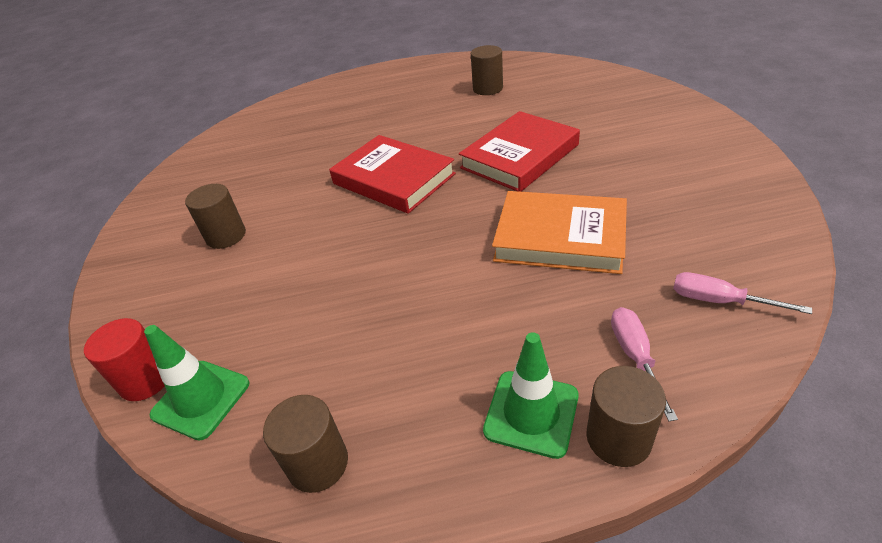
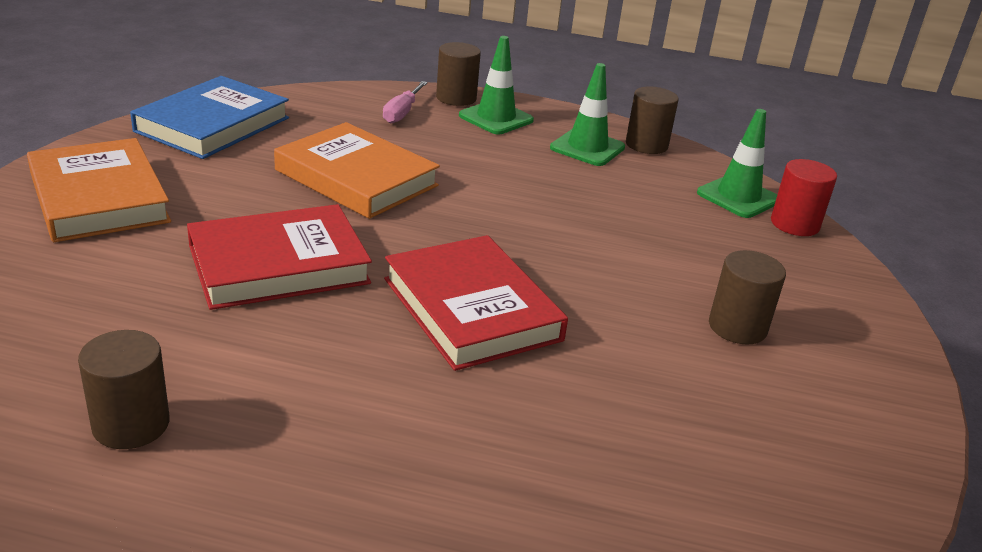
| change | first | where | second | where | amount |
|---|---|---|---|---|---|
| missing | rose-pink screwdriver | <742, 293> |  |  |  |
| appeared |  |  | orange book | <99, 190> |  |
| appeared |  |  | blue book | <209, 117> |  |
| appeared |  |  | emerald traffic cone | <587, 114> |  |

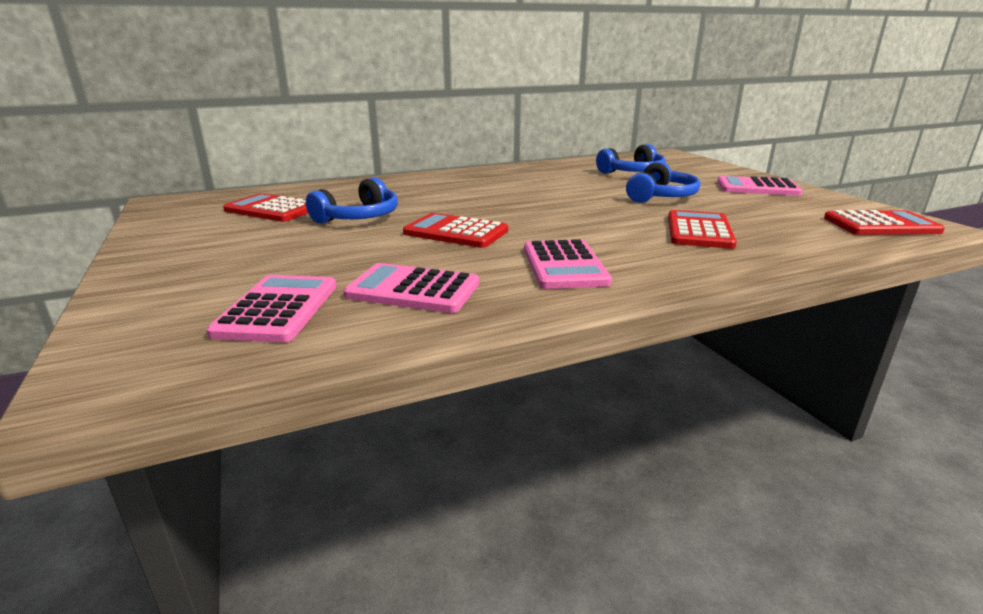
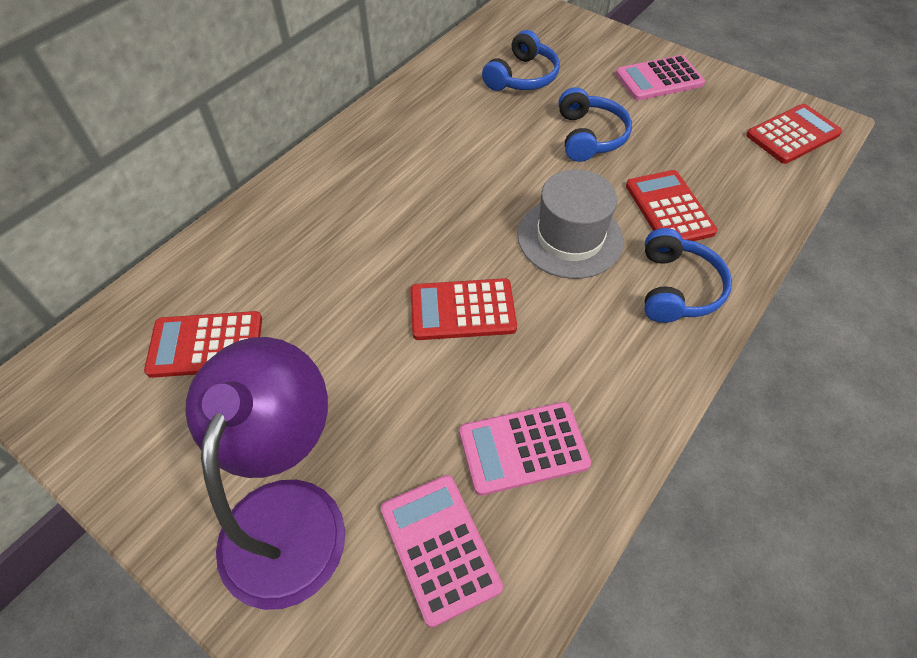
| change | first | where | second | where | amount |
|---|---|---|---|---|---|
| missing | rose-pink adding machine | <568, 264> |  |  |  |
| appeared |  |  | violet reading lamp | <265, 473> |  |
| appeared |  |  | gray top hat | <570, 224> |  |
| relocated | blue headset | <352, 200> |  | <688, 275> |  |

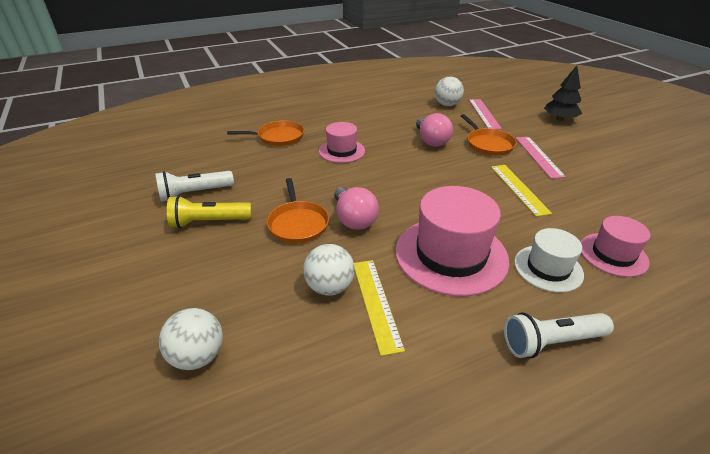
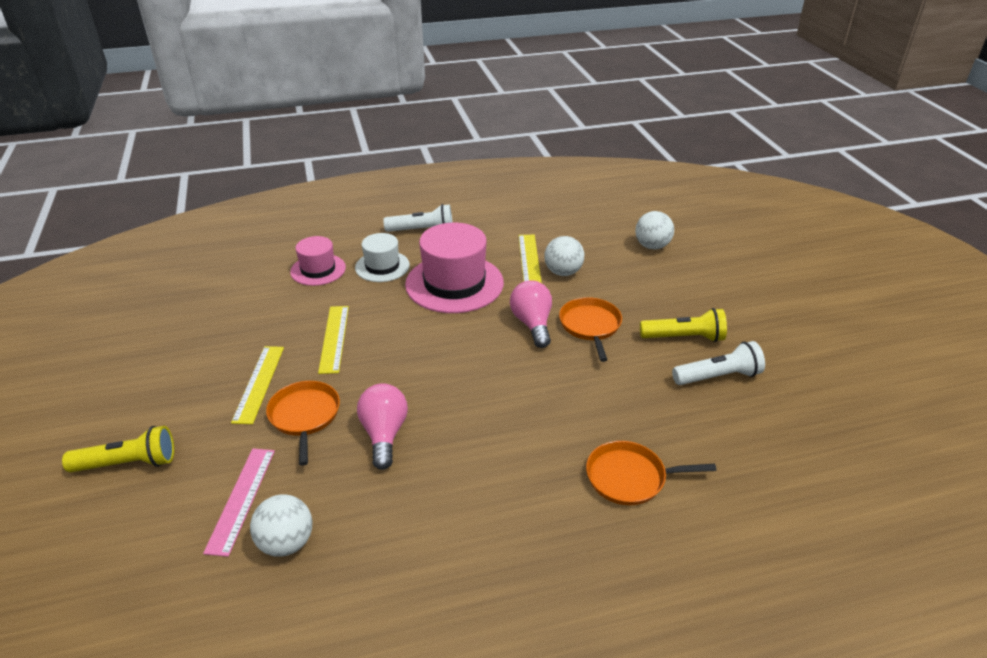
| change | first | where | second | where | amount |
|---|---|---|---|---|---|
| missing | rose-pink top hat | <342, 142> |  |  |  |
| exchanged | black fir tree | <563, 93> | golden flashlight | <118, 449> |  |
| colour | rose-pink ruler | <541, 158> | golden ruler | <257, 385> |  |

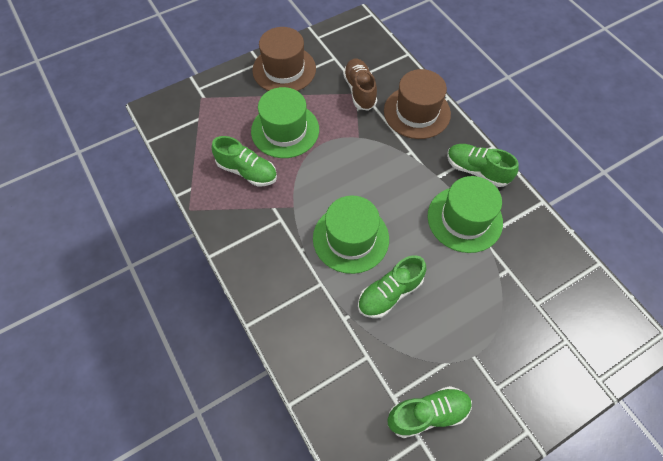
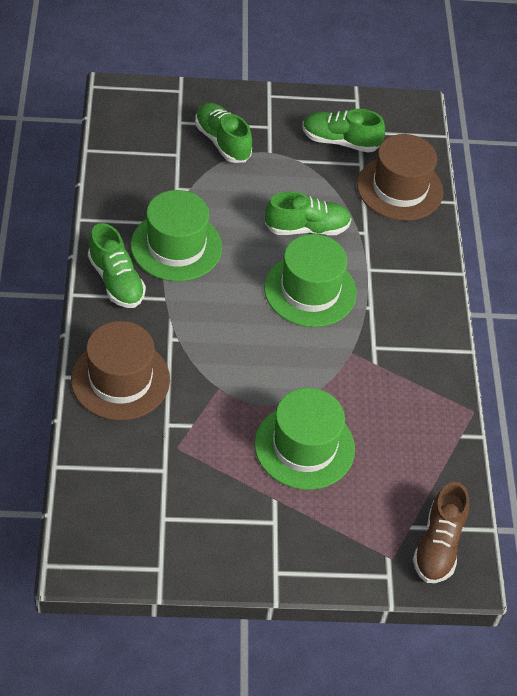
| change | first | where | second | where | amount |
|---|---|---|---|---|---|
| relocated | emerald lace-up shoe | <244, 161> |  | <223, 133> |  |
| relocated | brown top hat | <284, 59> |  | <400, 177> |  |
| relocated | brown lace-up shoe | <360, 84> |  | <441, 532> |  |

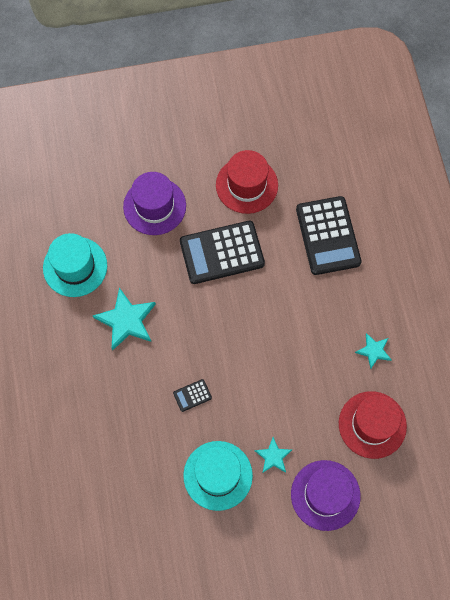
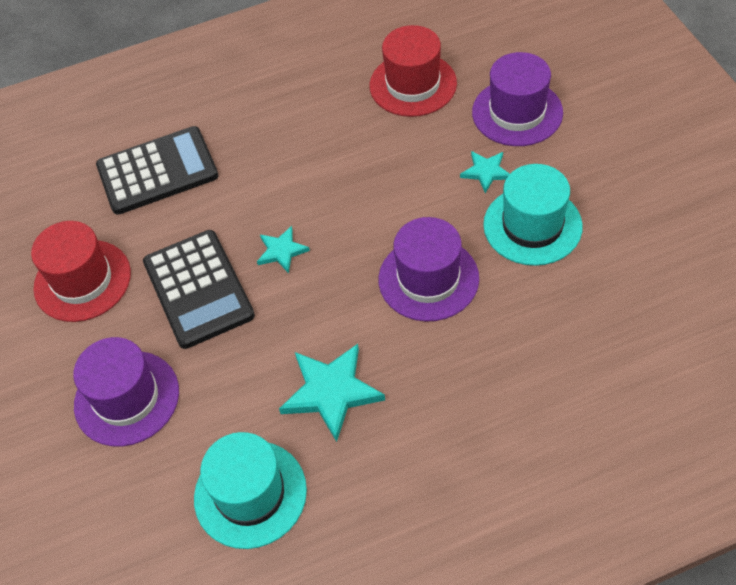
| change | first | where | second | where | amount |
|---|---|---|---|---|---|
| relocated | turquoise five-pointed star | <373, 351> |  | <283, 249> |  |
| exchanged | black adding machine | <192, 395> | violet top hat | <429, 269> |  |

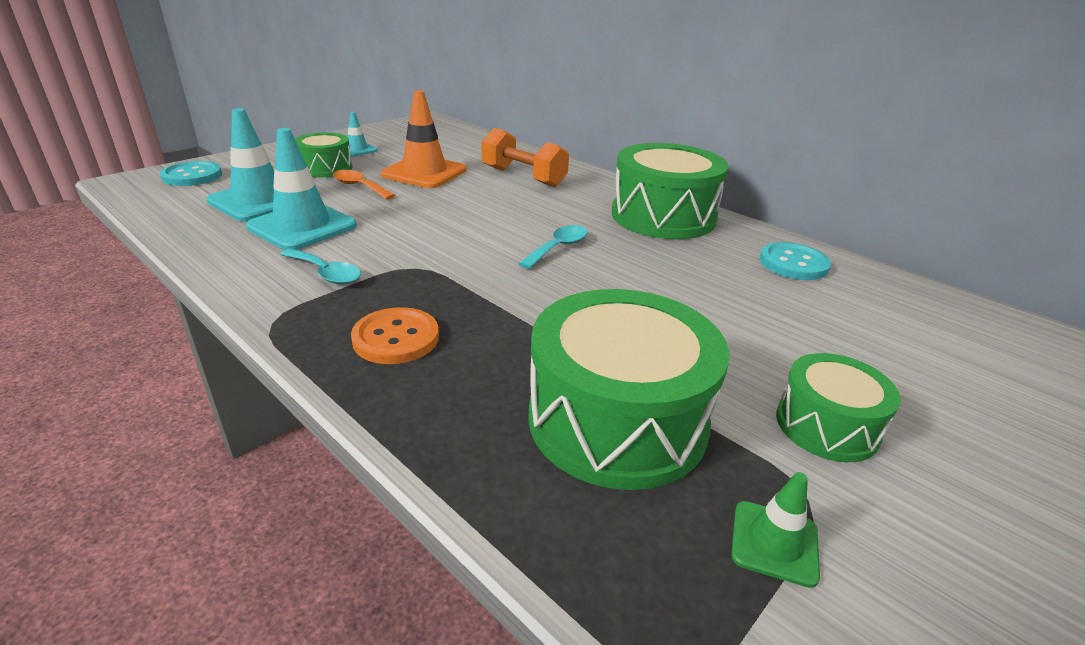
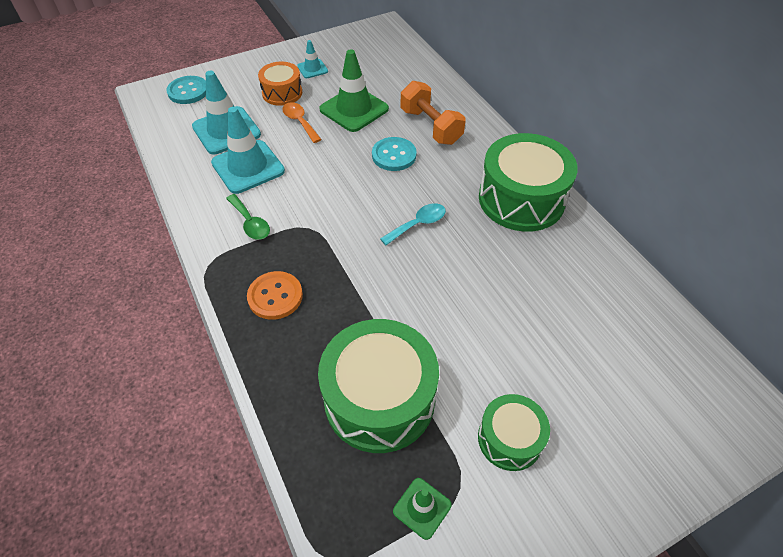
| change | first | where | second | where | amount |
|---|---|---|---|---|---|
| relocated | turquoise button | <795, 261> |  | <394, 154> |  |
| colour | turquoise teaspoon | <320, 266> | emerald teaspoon | <248, 217> |  |
| colour | emerald drum | <323, 154> | orange drum | <280, 84> |  |
| colour | orange traffic cone | <424, 139> | emerald traffic cone | <354, 90> |  |

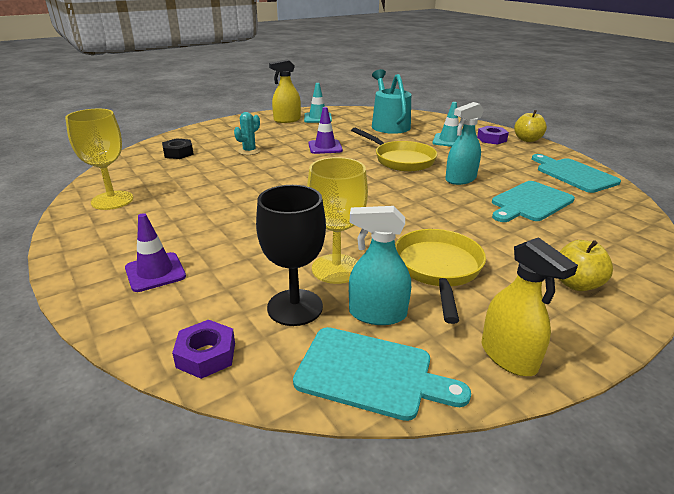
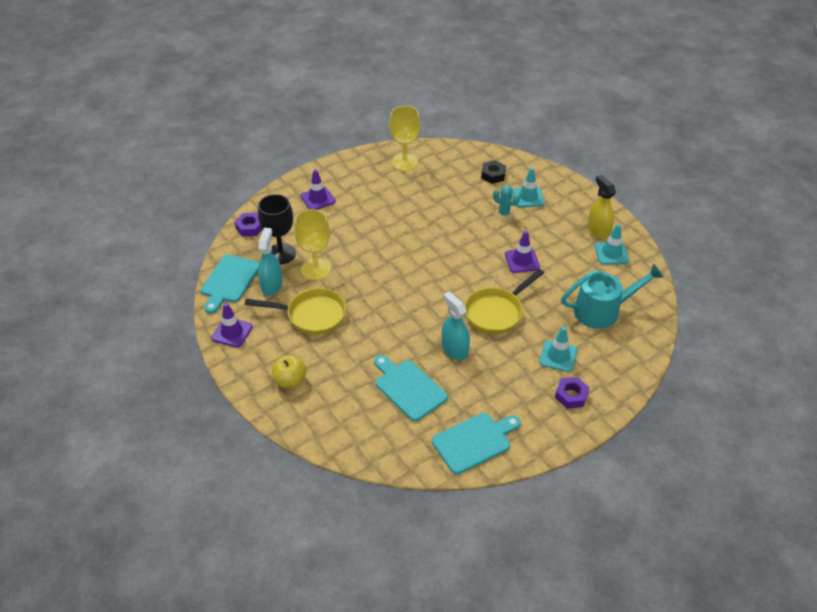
| change | first | where | second | where | amount |
|---|---|---|---|---|---|
| missing | golden toy apple | <530, 126> |  |  |  |
| appeared |  |  | turquoise traffic cone | <529, 187> |  |
| exchanged | golden spray bottle | <530, 306> | violet traffic cone | <232, 325> |  |

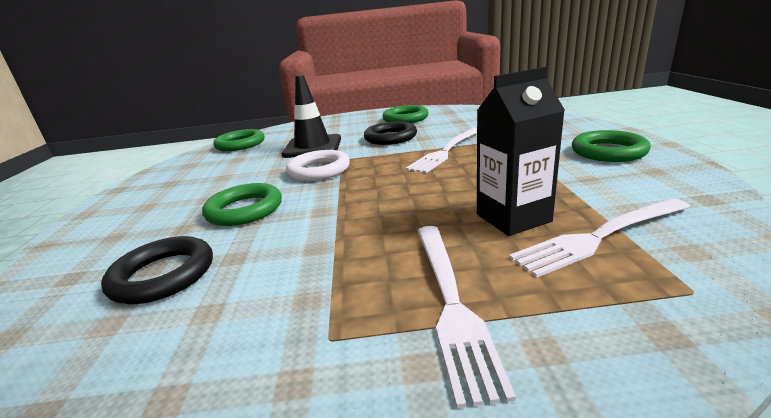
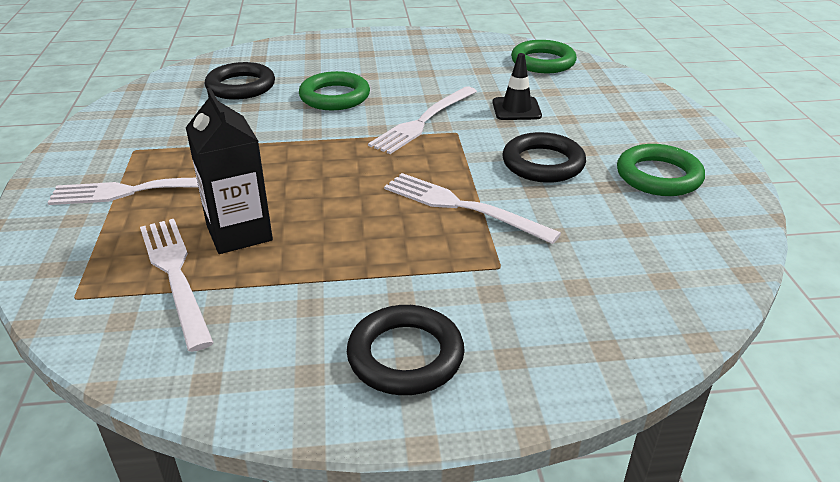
| change | first | where | second | where | amount |
|---|---|---|---|---|---|
| exchanged | snow-white ring | <318, 165> | snow-white fork | <422, 120> |  |
| colour | emerald ring | <611, 146> | black ring | <406, 350> |  |
| size | black traffic cone | <311, 116> |  | <517, 86> | x0.62 |

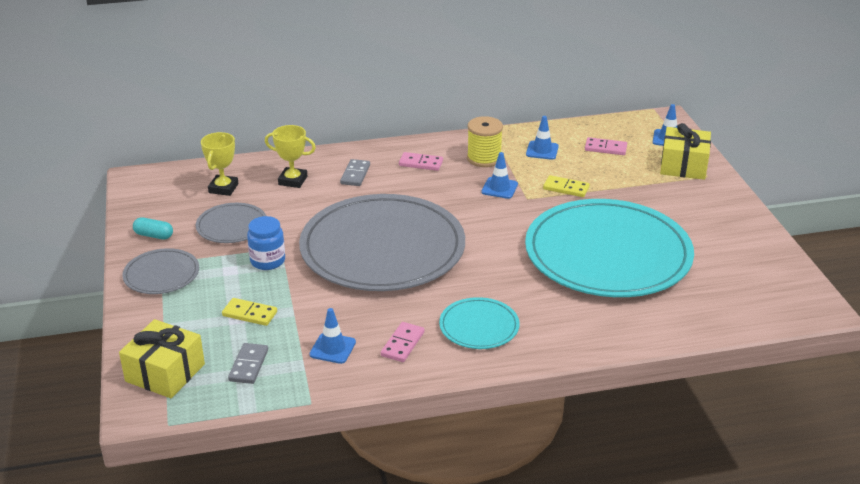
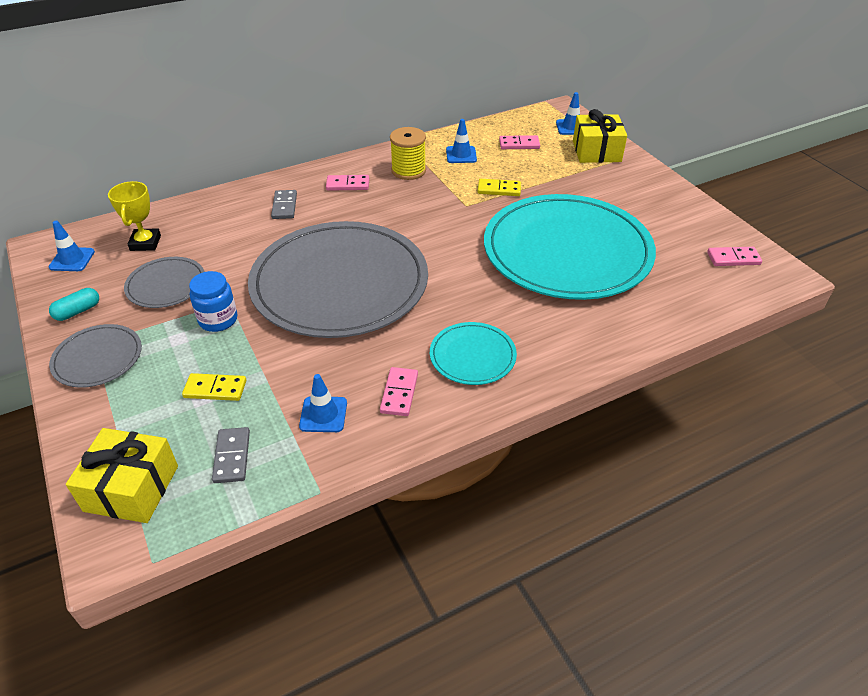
| change | first | where | second | where | amount |
|---|---|---|---|---|---|
| missing | golden prize cup | <290, 156> |  |  |  |
| appeared |  |  | rose-pink domino tile | <734, 256> |  |
| relocated | blue traffic cone | <499, 175> |  | <72, 246> |  |
| spun | turquoise capsule | <153, 228> |  | <74, 304> | 45 degrees counterclockwise |

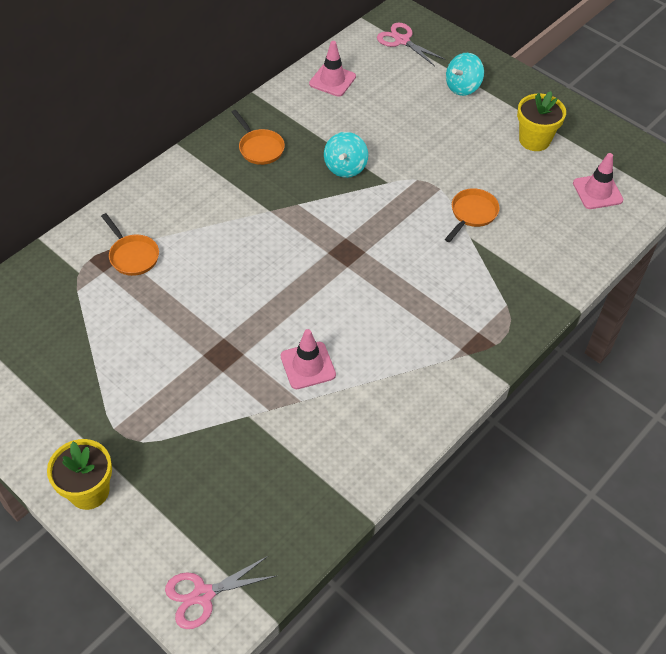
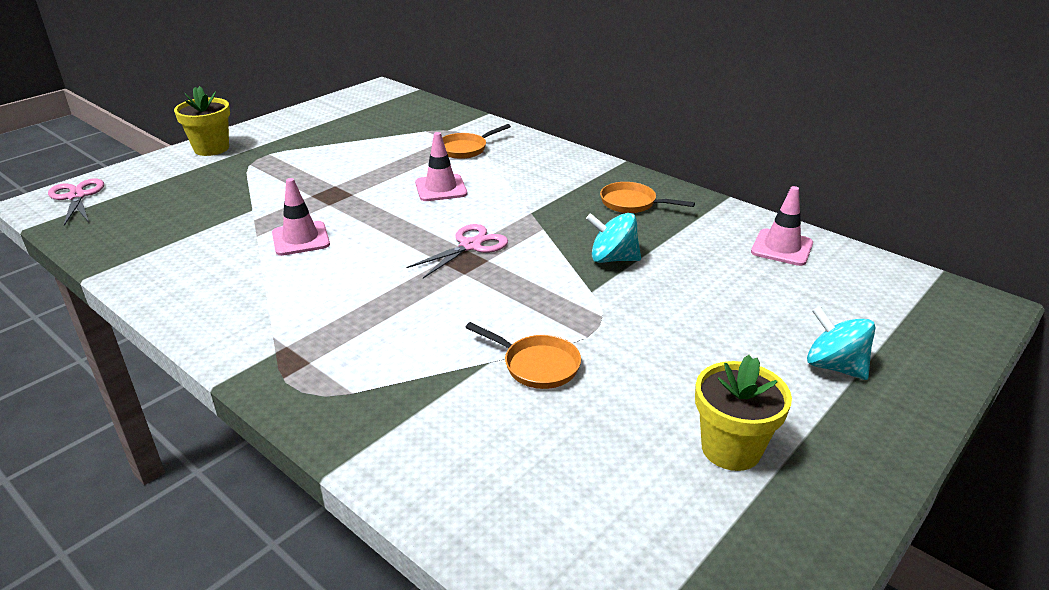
| change | first | where | second | where | amount |
|---|---|---|---|---|---|
| relocated | rose-pink pair of scissors | <411, 44> |  | <457, 251> |  |
| relocated | rose-pink traffic cone | <598, 181> |  | <441, 166> |  |
| spun | orange pan | <258, 137> |  | <647, 197> | 60 degrees clockwise |

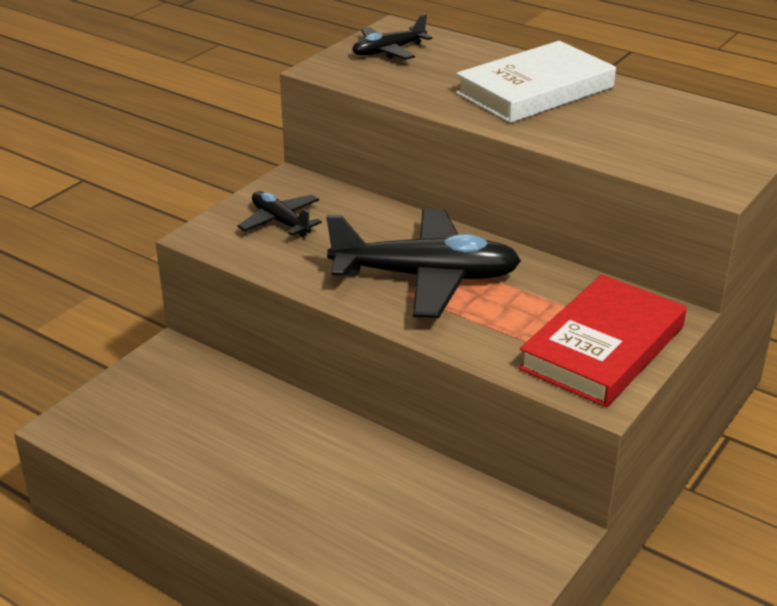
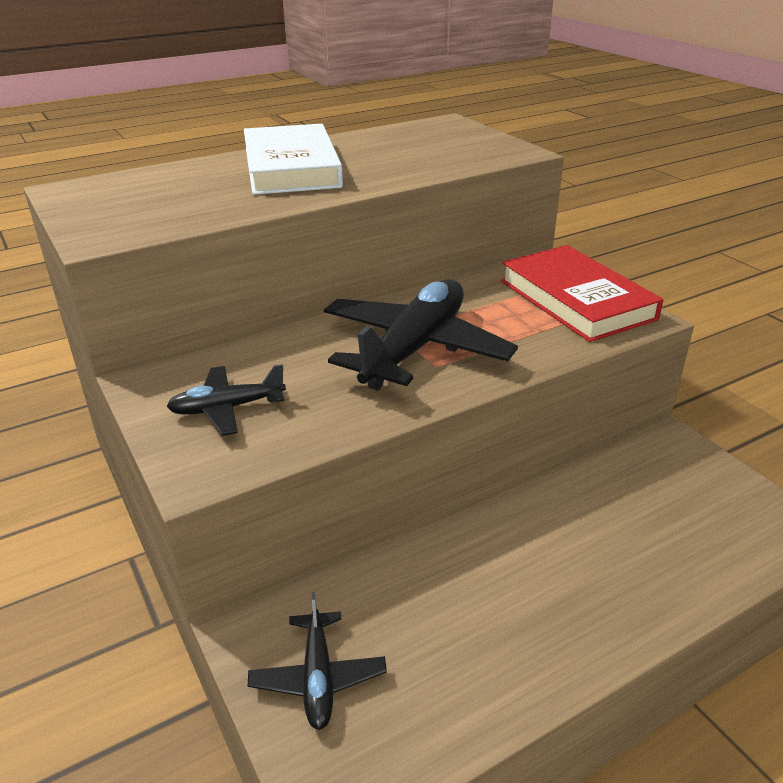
| change | first | where | second | where | amount |
|---|---|---|---|---|---|
| relocated | black aeroplane | <392, 37> |  | <317, 661> |  |

